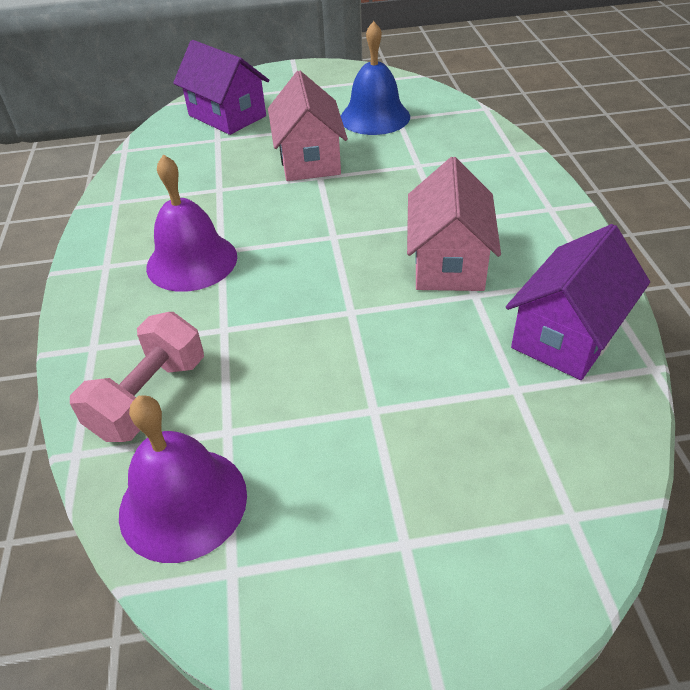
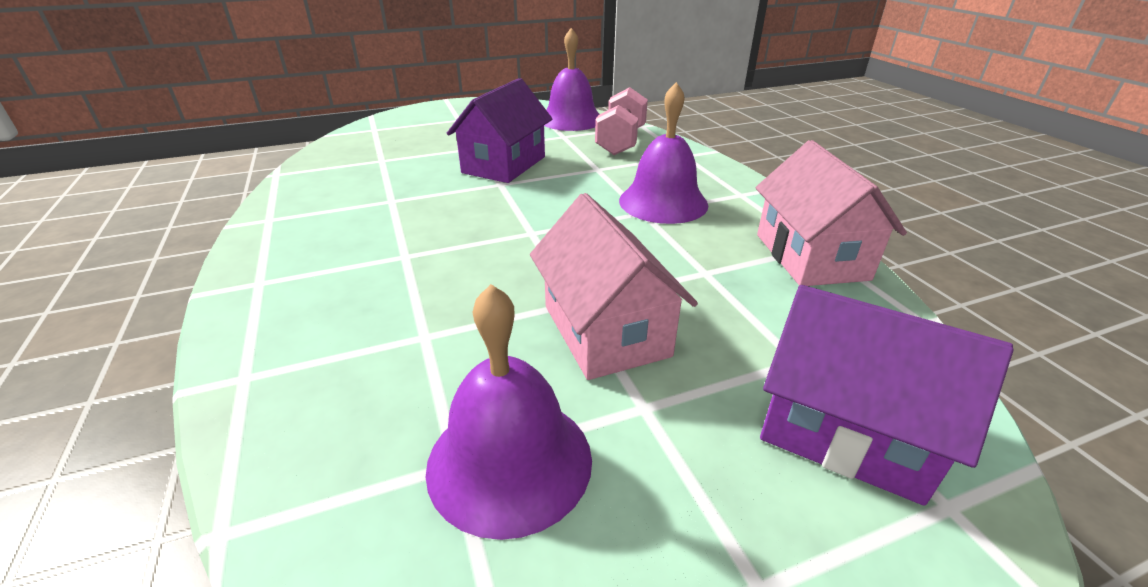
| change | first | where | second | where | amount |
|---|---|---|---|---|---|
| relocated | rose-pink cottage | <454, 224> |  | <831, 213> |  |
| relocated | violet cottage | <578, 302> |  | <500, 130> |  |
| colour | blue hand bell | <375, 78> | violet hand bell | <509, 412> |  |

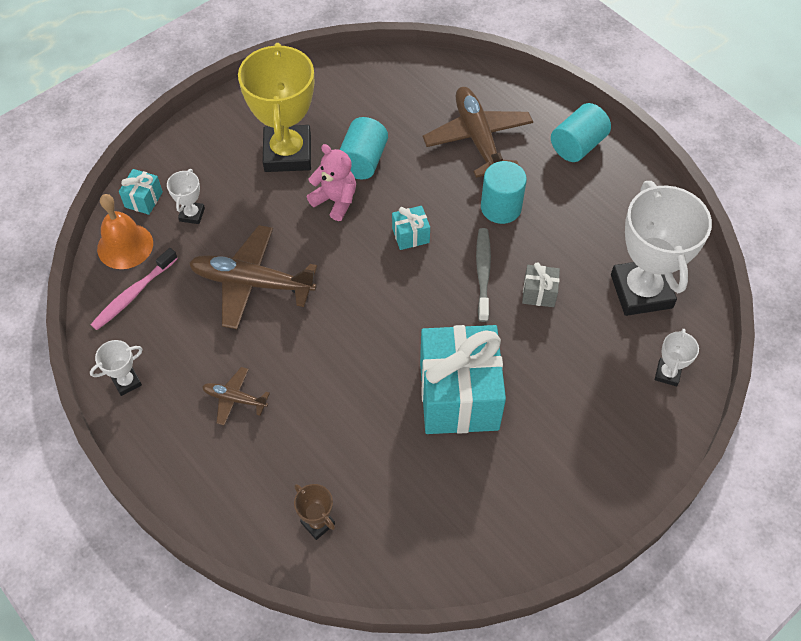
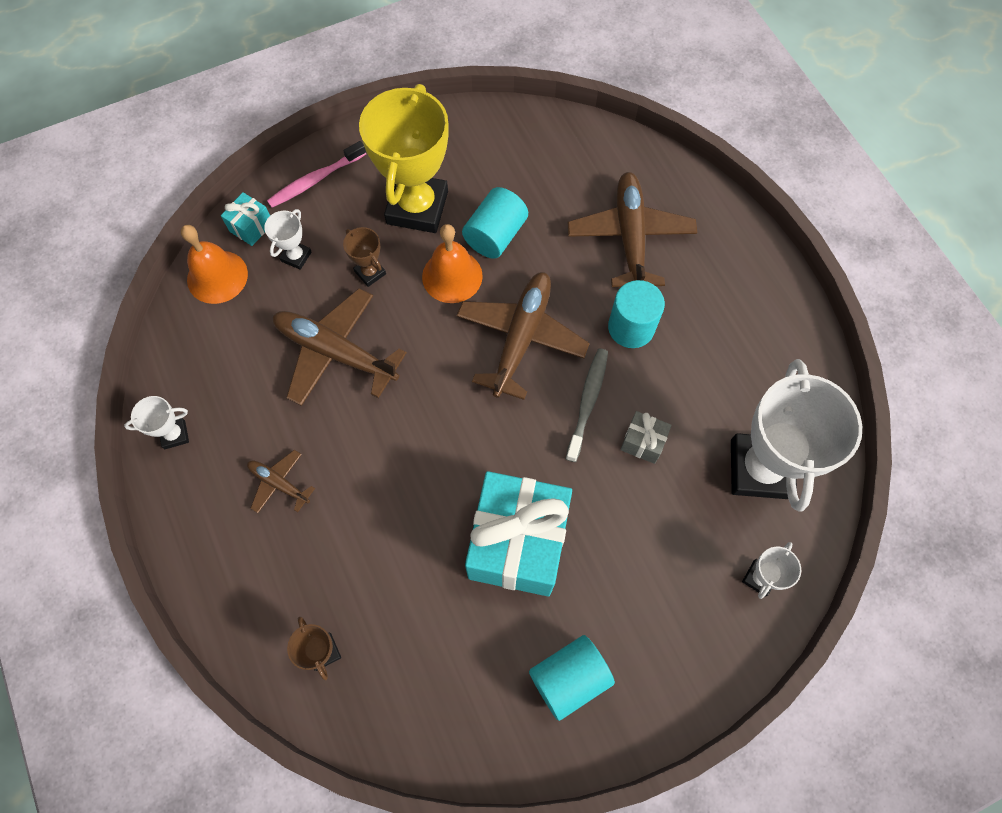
| change | first | where | second | where | amount |
|---|---|---|---|---|---|
| appeared |  |  | brown prize cup | <364, 257> |  |
| relocated | rose-pink toothbrush | <134, 289> |  | <316, 174> |  |
| relocated | turquoise cylinder | <581, 132> |  | <572, 678> |  |
| exchanged | rose-pink stuffed bear | <331, 182> | orange hand bell | <452, 263> |  |
| exchanged | turquoise wrapped gift | <411, 228> | brown aeroplane | <523, 336> |  |

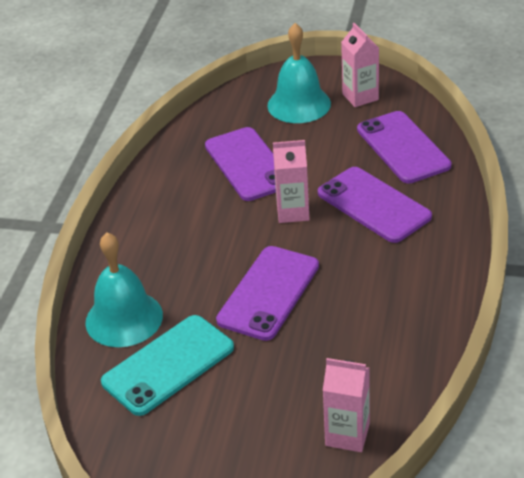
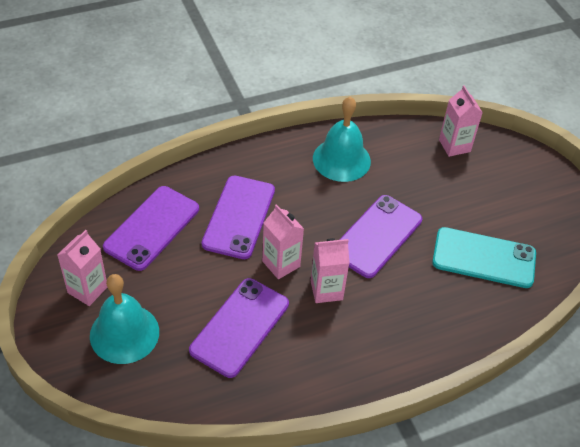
| change | first | where | second | where | amount |
|---|---|---|---|---|---|
| appeared |  |  | rose-pink carton | <330, 270> |  |
| relocated | turquoise hand bell | <124, 290> |  | <342, 139> |  |
| spun | violet mobile phone | <267, 293> |  | <380, 236> | 45 degrees counterclockwise |

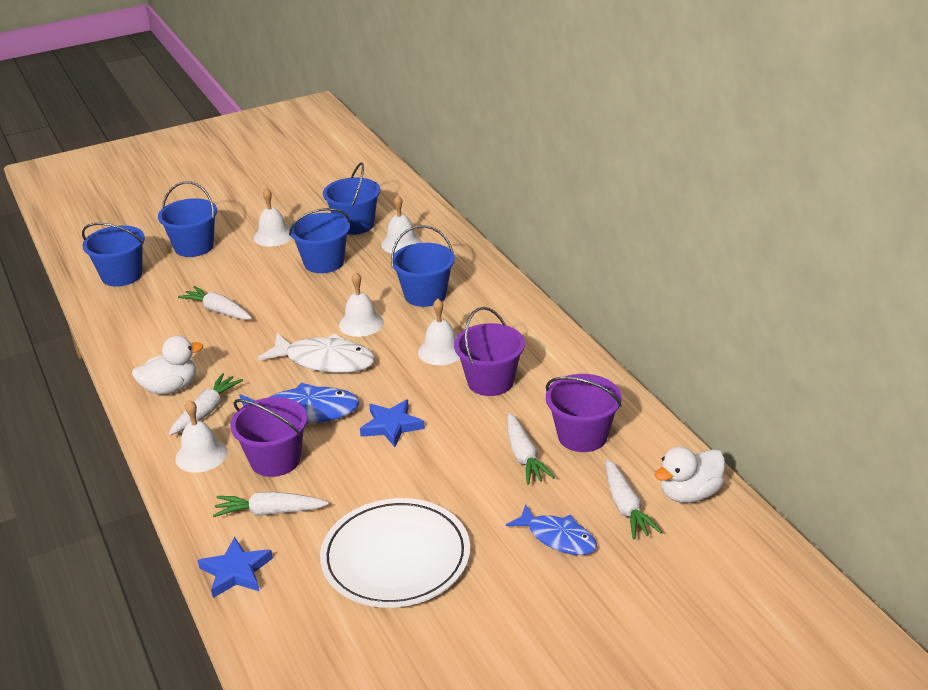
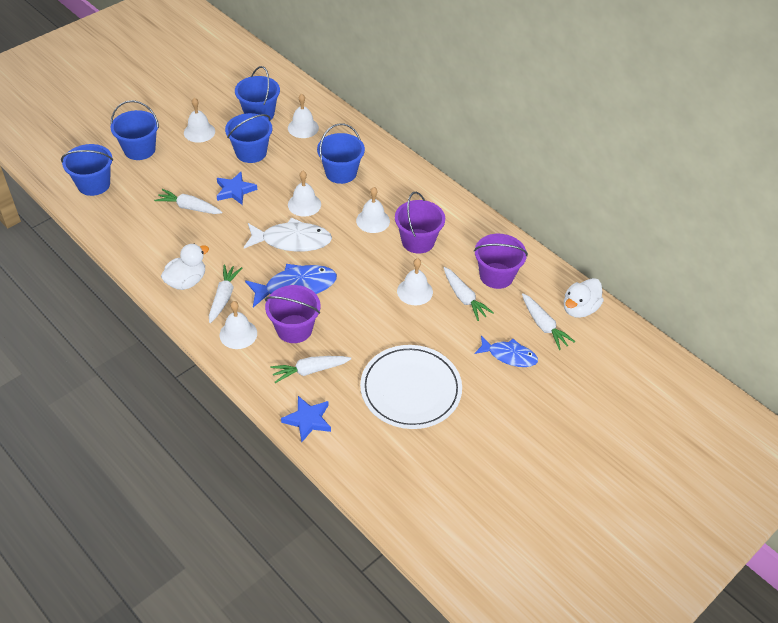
| change | first | where | second | where | amount |
|---|---|---|---|---|---|
| appeared |  |  | snow-white hand bell | <415, 281> |  |
| relocated | blue five-pointed star | <392, 423> |  | <237, 188> |  |

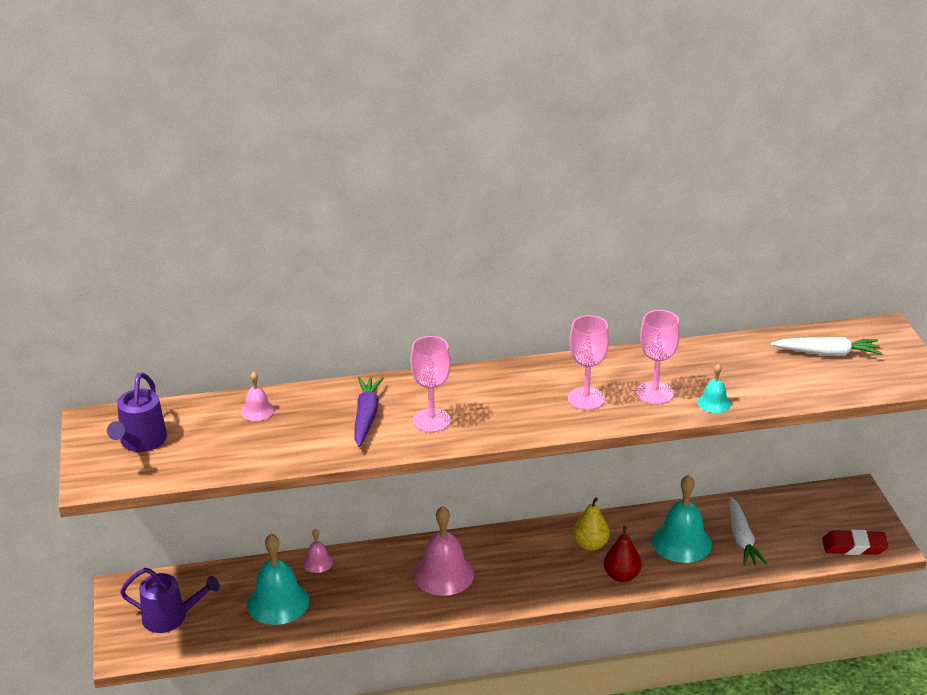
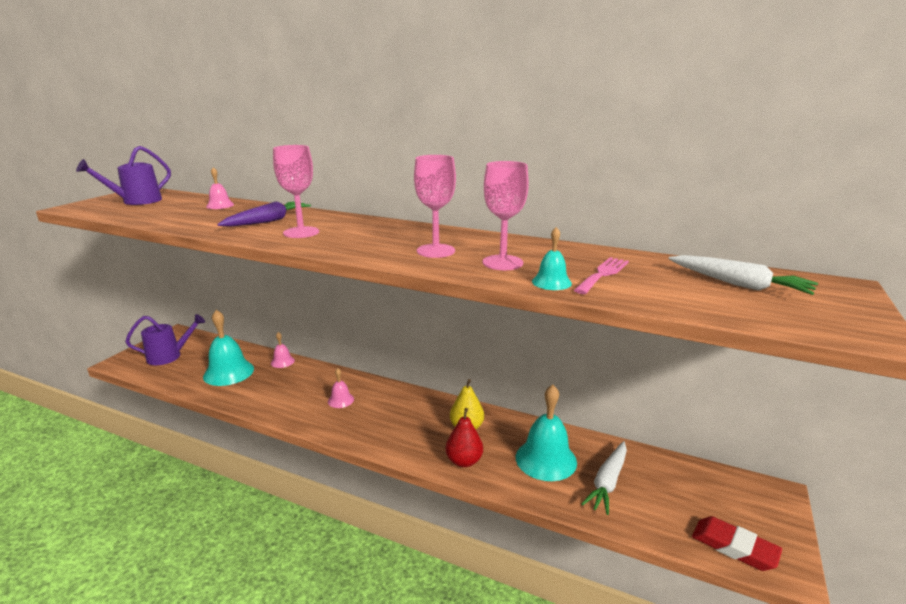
| change | first | where | second | where | amount |
|---|---|---|---|---|---|
| appeared |  |  | rose-pink fork | <601, 275> |  |
| spun | violet watering pot | <170, 600> |  | <165, 339> | 60 degrees counterclockwise |
| size | rose-pink hand bell | <443, 551> |  | <341, 388> | x0.50 |

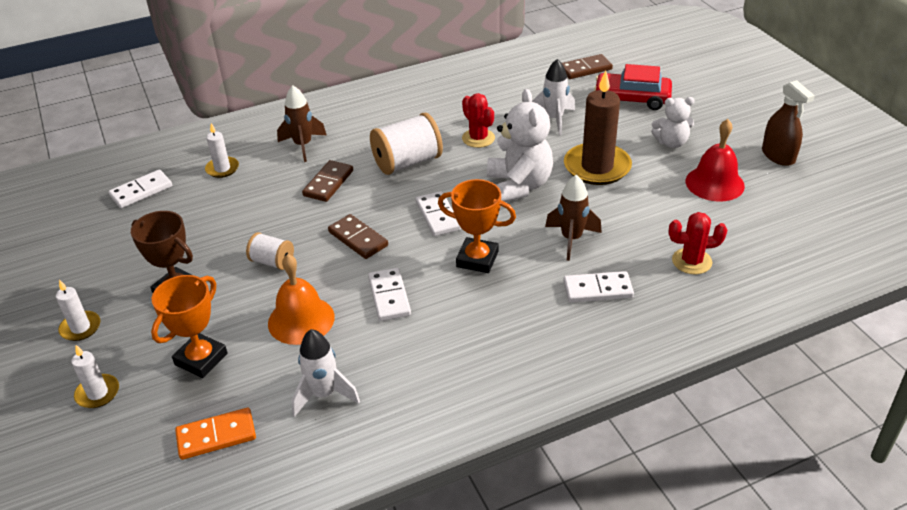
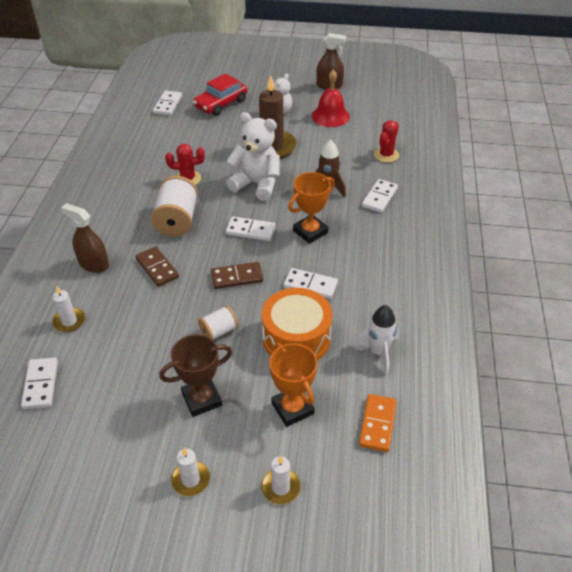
| change | first | where | second | where | amount |
|---|---|---|---|---|---|
| missing | snow-white toy rocket | <553, 97> |  |  |  |
| exchanged | orange hand bell | <301, 299> | orange drum | <297, 324> |  |
| exchanged | brown toy rocket | <302, 123> | brown spray bottle | <85, 238> |  |
| colour | brown domino tile | <587, 66> | snow-white domino tile | <167, 103> |  |

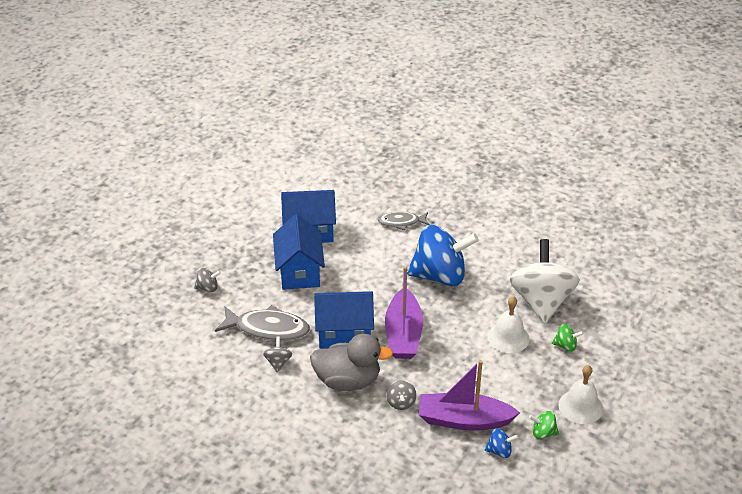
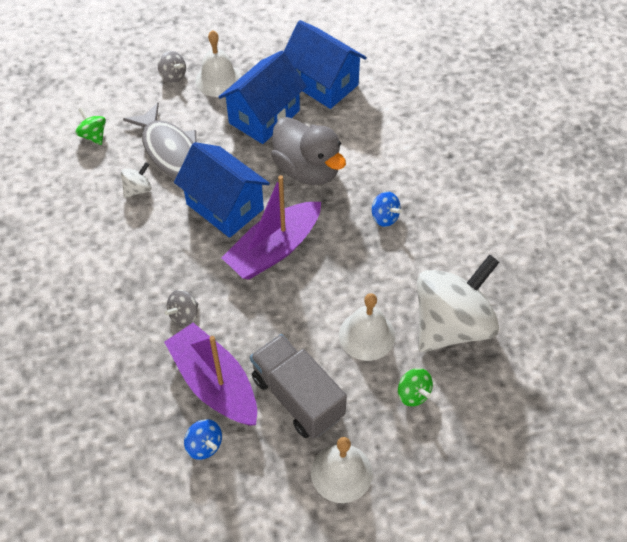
| change | first | where | second | where | amount |
|---|---|---|---|---|---|
| missing | gray fish | <404, 221> |  |  |  |
| appeared |  |  | snow-white hand bell | <218, 63> |  |
| appeared |  |  | gray toy truck | <298, 386> |  |
| relocated | gray toy duck | <351, 362> |  | <308, 151> |  |
| relocated | emerald whirligig | <544, 425> |  | <90, 126> |  |
| colour | gray whirligig | <277, 354> | snow-white whirligig | <136, 180> |  |
| size | blue whirligig | <443, 255> |  | <387, 209> | x0.40 |

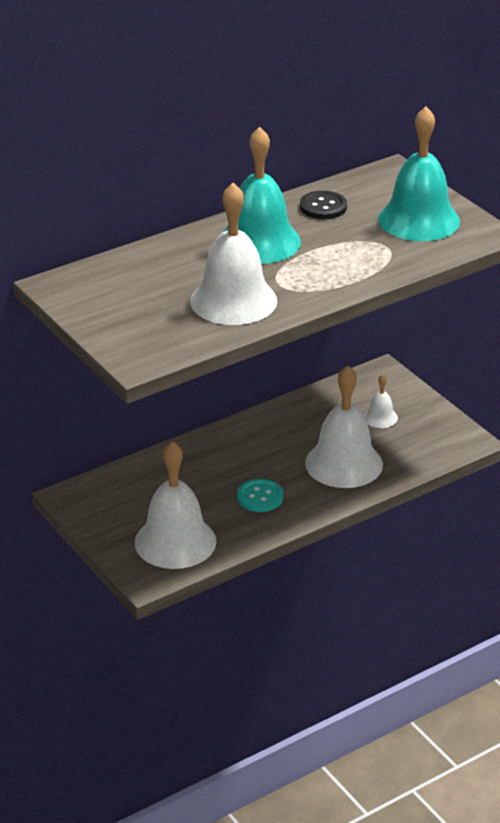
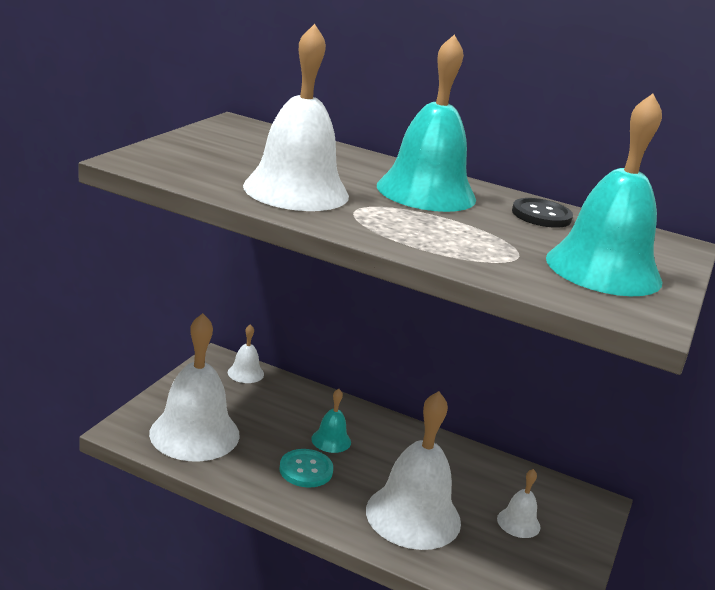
| change | first | where | second | where | amount |
|---|---|---|---|---|---|
| appeared |  |  | snow-white hand bell | <246, 353> |  |
| appeared |  |  | turquoise hand bell | <331, 421> |  |

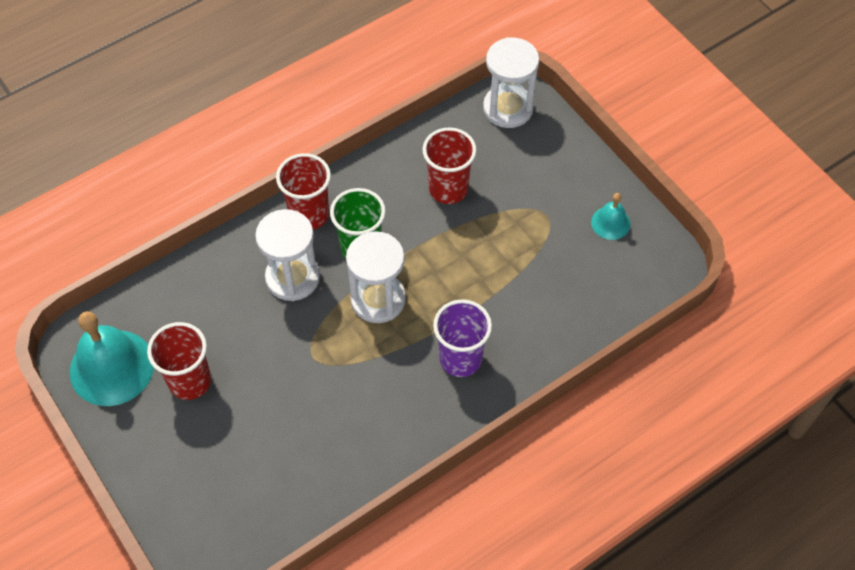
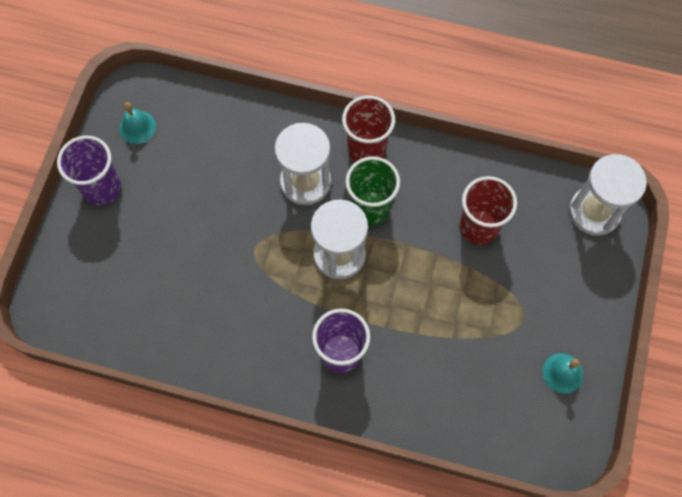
| change | first | where | second | where | amount |
|---|---|---|---|---|---|
| missing | scarlet cup | <179, 361> |  |  |  |
| appeared |  |  | violet cup | <89, 170> |  |
| size | turquoise hand bell | <112, 358> |  | <137, 123> | x0.50 |

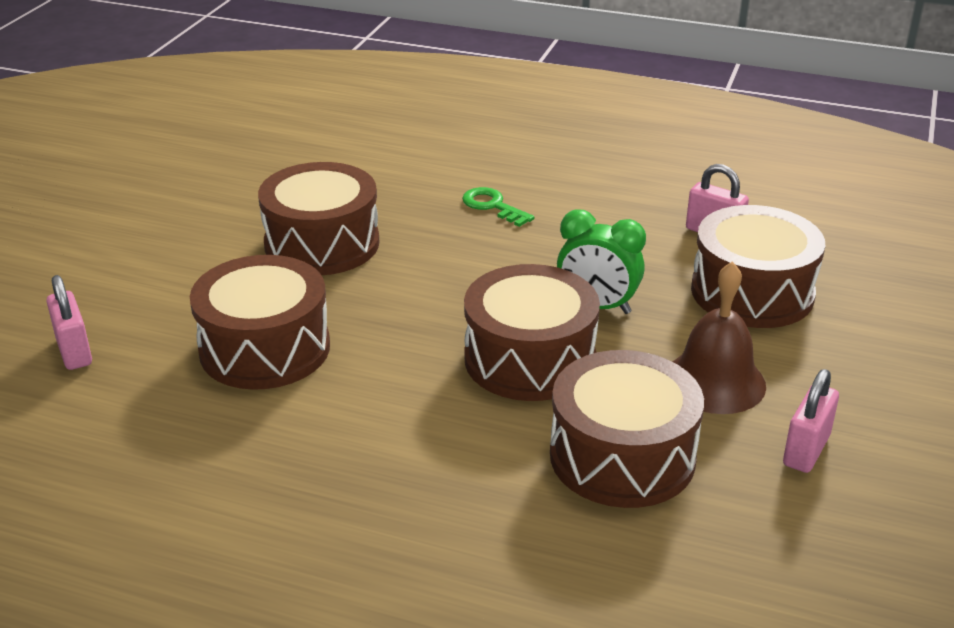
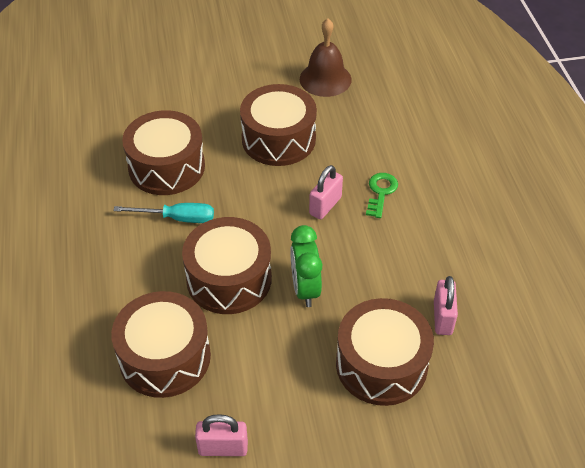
| change | first | where | second | where | amount |
|---|---|---|---|---|---|
| appeared |  |  | turquoise screwdriver | <163, 213> |  |
| relocated | rose-pink padlock | <69, 322> |  | <326, 192> |  |
| relocated | brown hand bell | <719, 338> |  | <325, 57> |  |

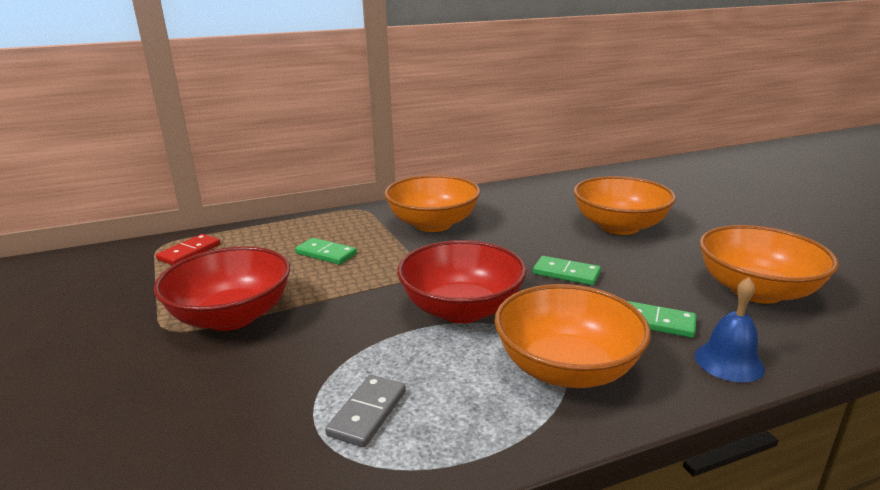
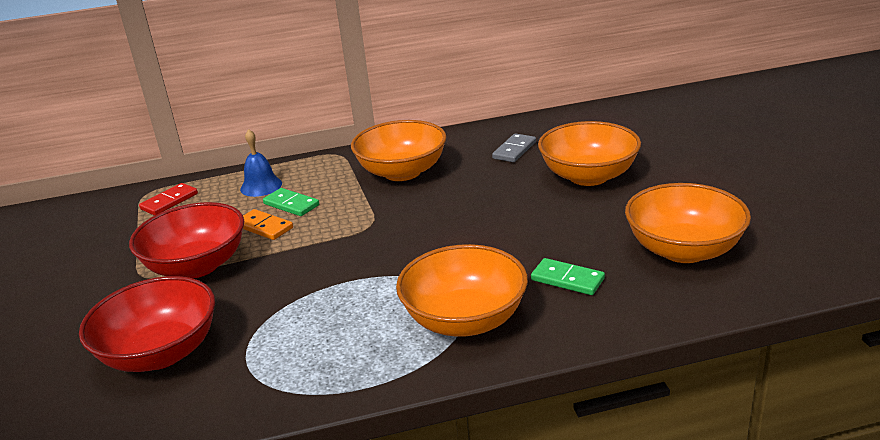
| change | first | where | second | where | amount |
|---|---|---|---|---|---|
| missing | emerald domino tile | <567, 270> |  |  |  |
| appeared |  |  | orange domino tile | <268, 224> |  |
| relocated | gray domino tile | <365, 411> |  | <514, 147> |  |
| relocated | scarlet bowl | <461, 281> |  | <147, 324> |  |
| relocated | blue hand bell | <730, 329> |  | <261, 163> |  |

